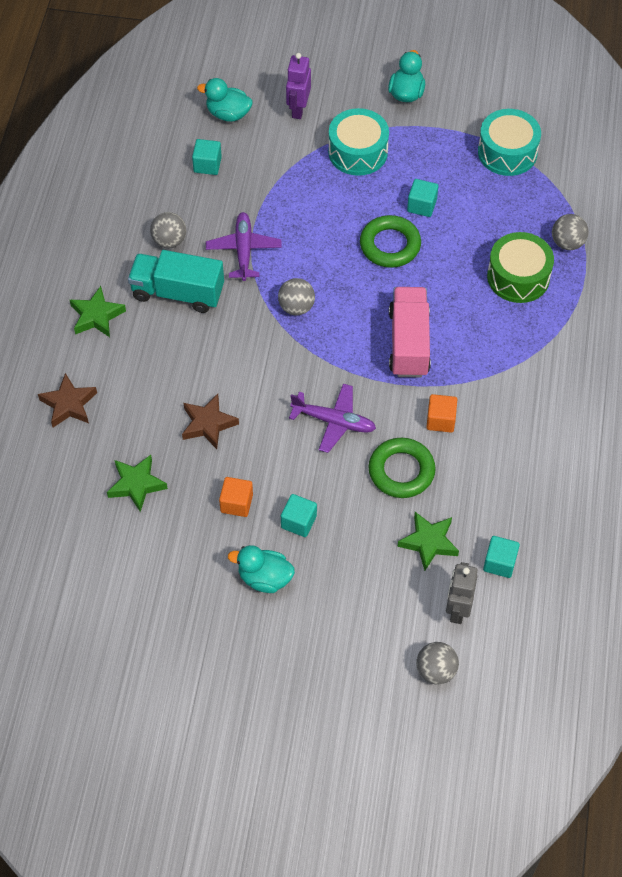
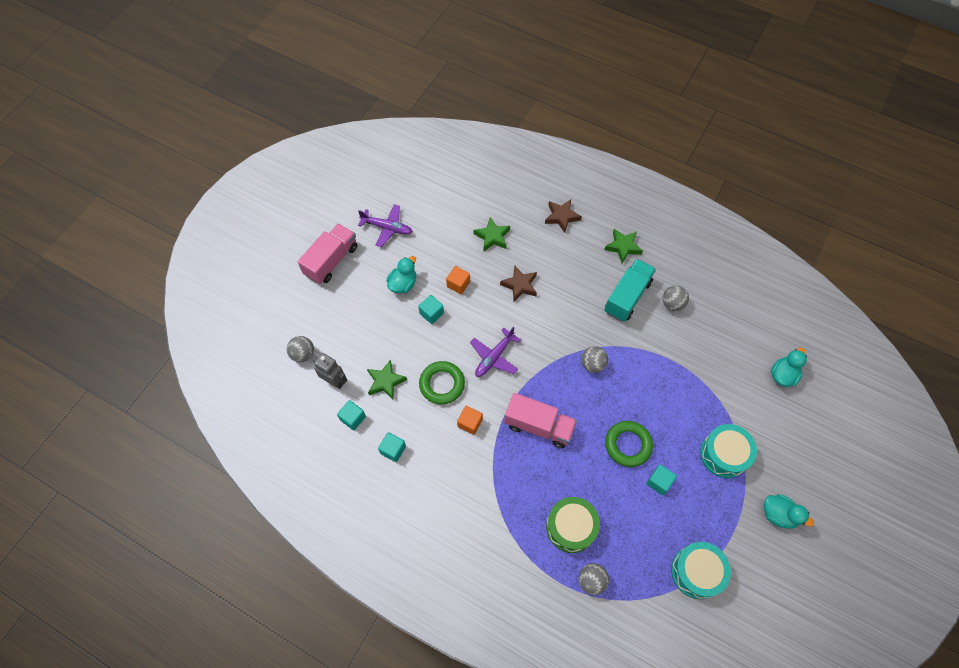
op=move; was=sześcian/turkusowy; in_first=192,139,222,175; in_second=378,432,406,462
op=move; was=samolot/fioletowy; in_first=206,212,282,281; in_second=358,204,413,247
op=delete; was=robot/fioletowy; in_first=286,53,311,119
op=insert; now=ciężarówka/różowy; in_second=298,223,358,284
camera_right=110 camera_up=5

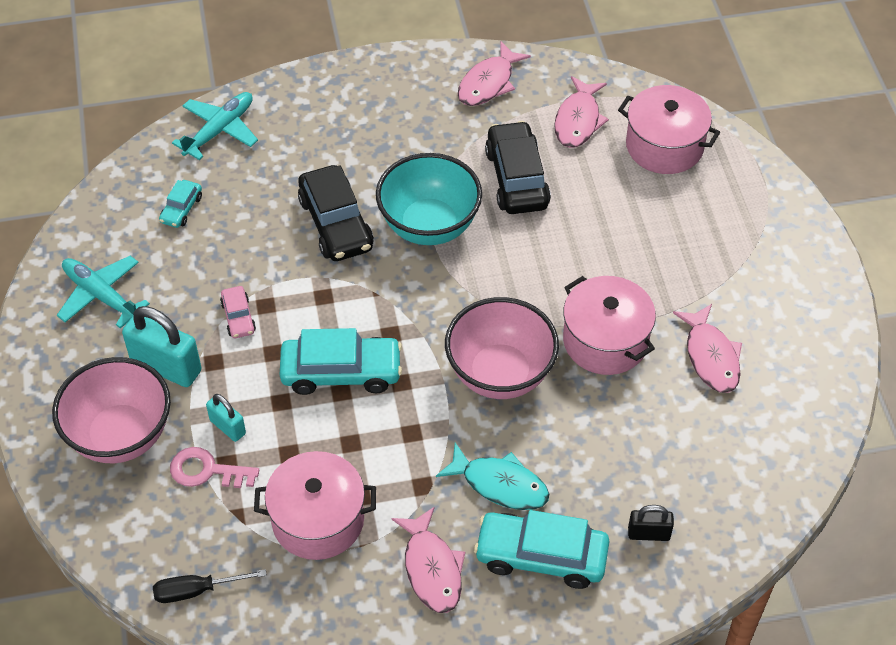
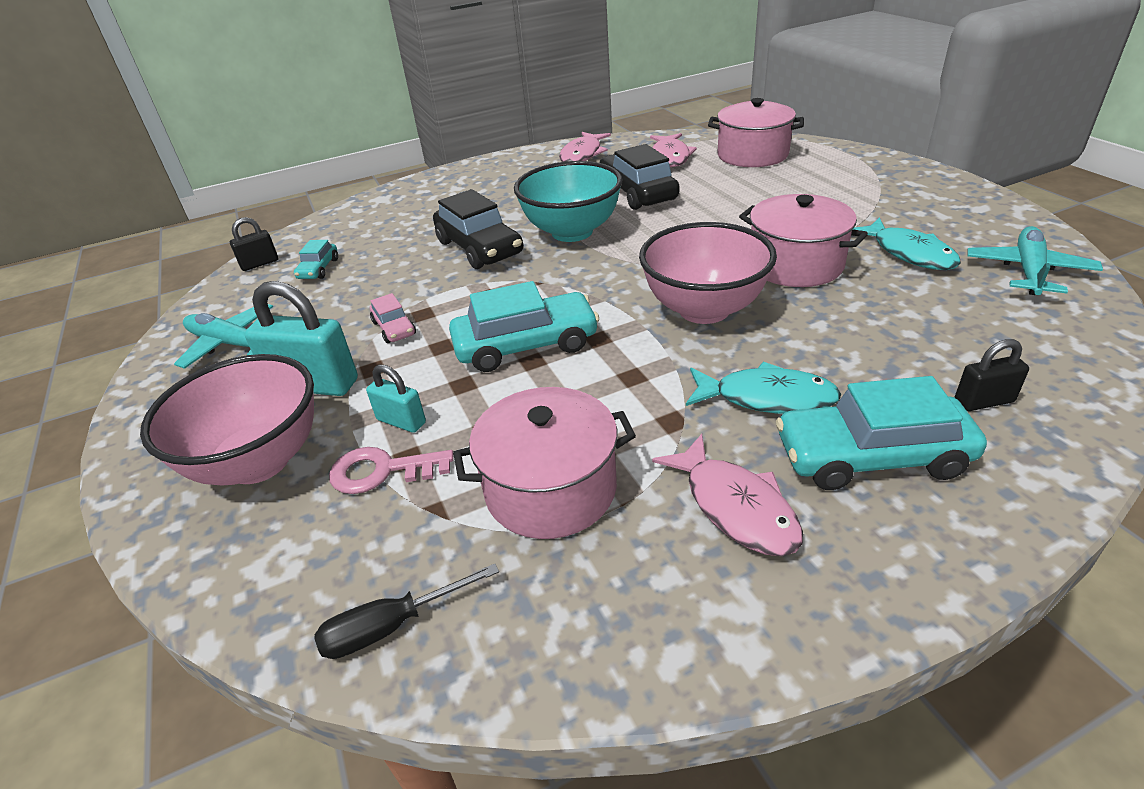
op=move; was=samolot/turkusowy; in_first=172,92,258,160; in_second=967,226,1103,295
op=recolor; was=ryba/różowy; now=ryba/turkusowy; in_first=673,304,742,393; in_second=853,217,961,270
op=insert; now=kłódka/czarny; in_second=230,217,278,271
camera_right=-10 camera_up=-15

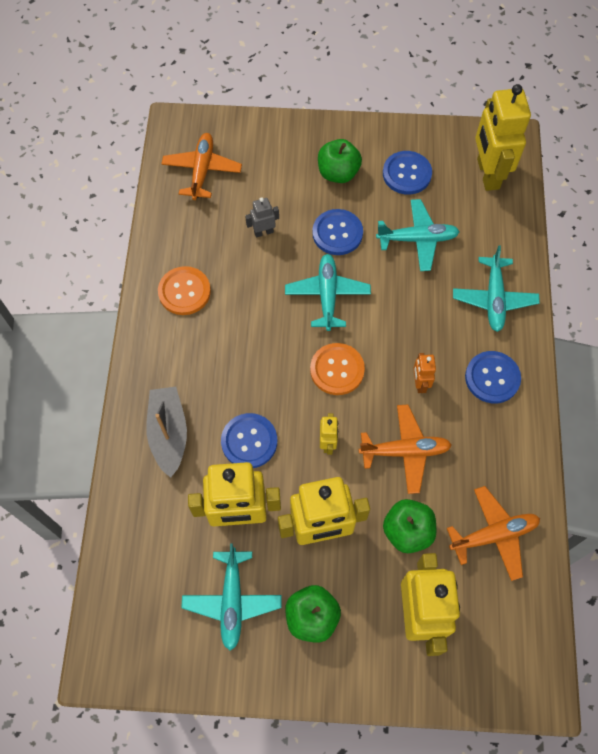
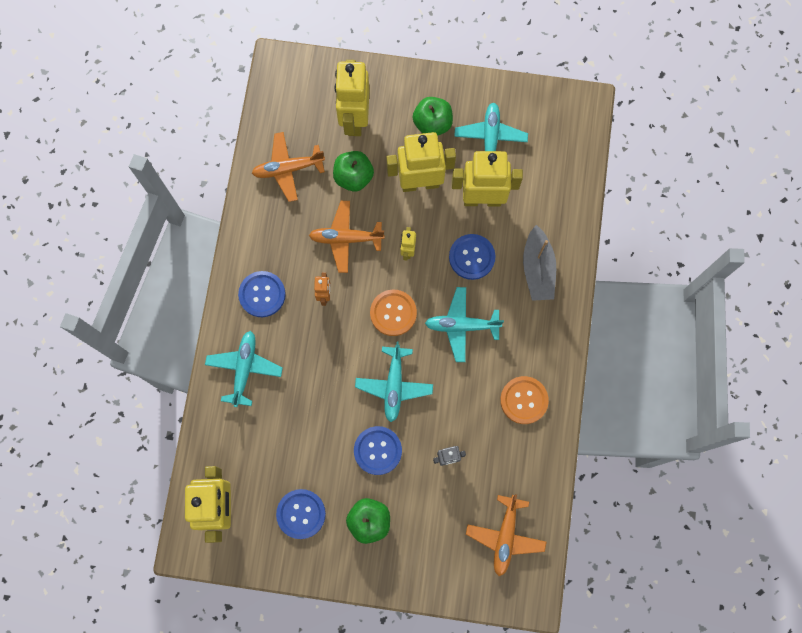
op=move; was=samolot/turkusowy; in_first=376,199,460,271; in_second=425,287,504,362
camera_right=-175 camera_up=10

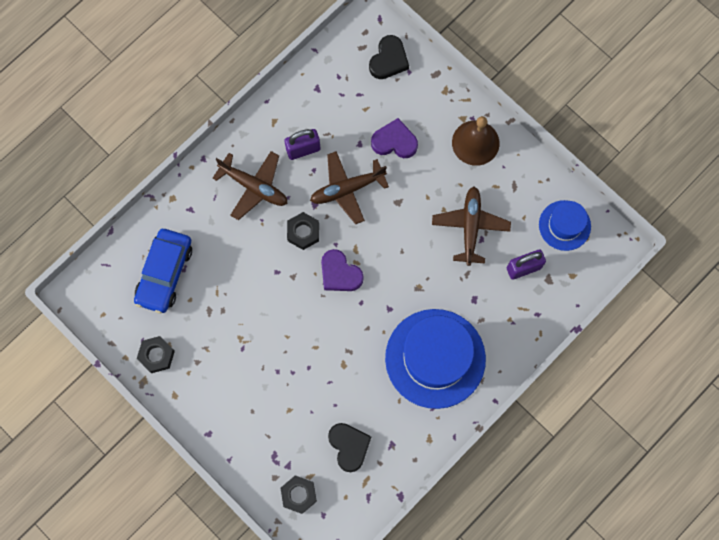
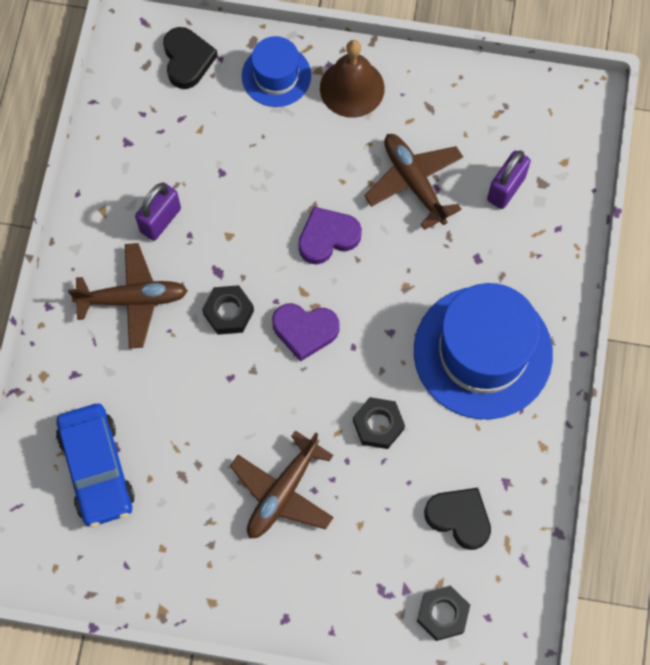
op=move; was=nakrętka/czarny; in_first=137,336,175,373; in_second=353,397,405,449
op=move; was=samolot/brązowy; in_first=310,151,389,224; in_second=230,430,334,538
op=move; was=serce/fioletowy; in_first=371,118,418,158; in_second=298,207,362,264
op=move; was=kapelusz/niebieski; in_first=539,200,591,251; in_second=242,36,311,107
camera_right=-35 camera_up=-5

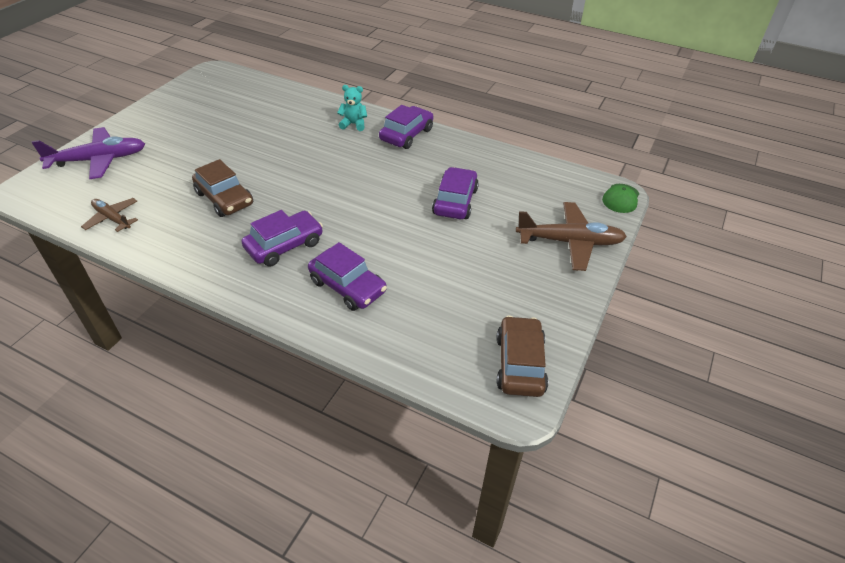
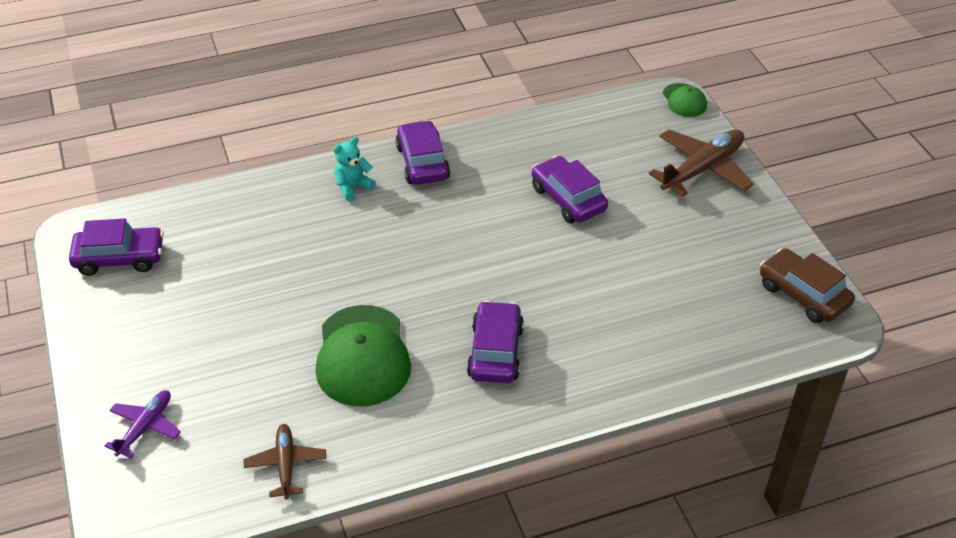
op=resize; was=samolot/fioletowy; in_first=31,127,145,179; in_second=105,390,181,458; ratio=0.59
op=rotate; was=samolot/brązowy; in_first=81,198,138,232; in_second=244,424,327,499; clockwise=90
op=replace; was=samochód/brązowy; now=czapka/zielony; in_first=192,159,253,217; in_second=316,305,411,406
op=move; was=samochód/fioletowy; in_first=308,242,387,311; in_second=69,218,164,276
camera_right=-45 camera_up=0

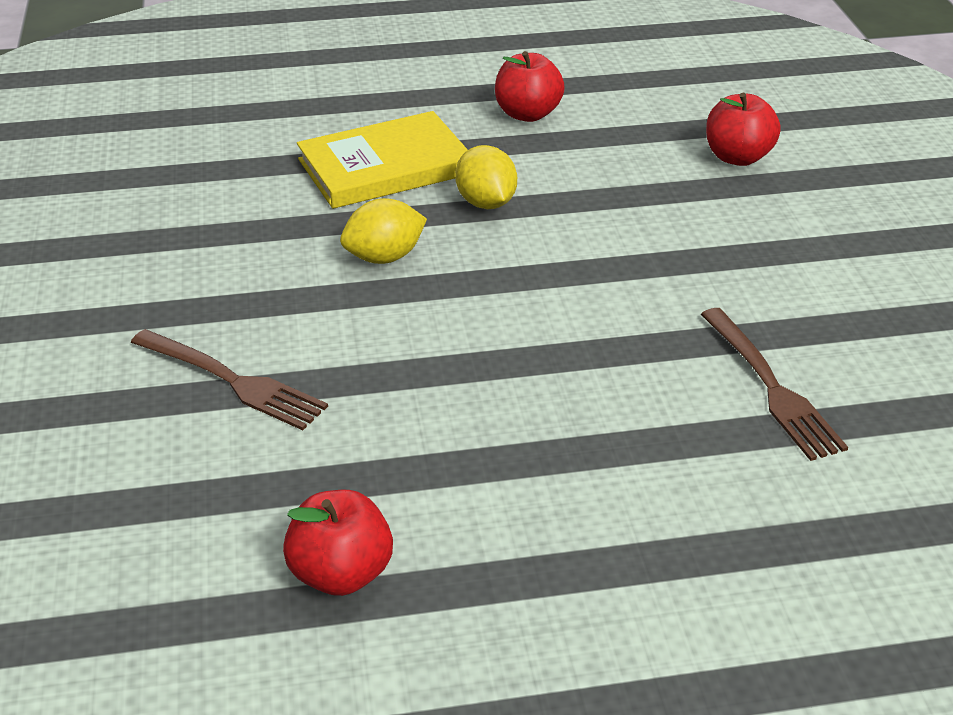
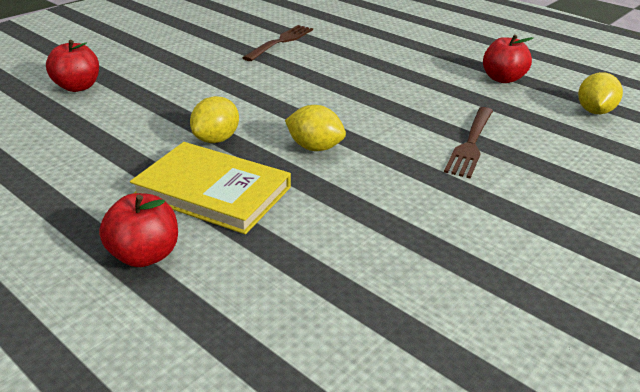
op=rotate; was=widelec/brązowy; in_first=131,329,328,430; in_second=444,107,493,179; clockwise=-150
op=move; was=jabłko/czerwony; in_first=495,51,565,122; in_second=99,193,178,267
op=insert; now=cytryna/żółty; in_second=578,72,623,114
camera_right=-130 camera_up=-5

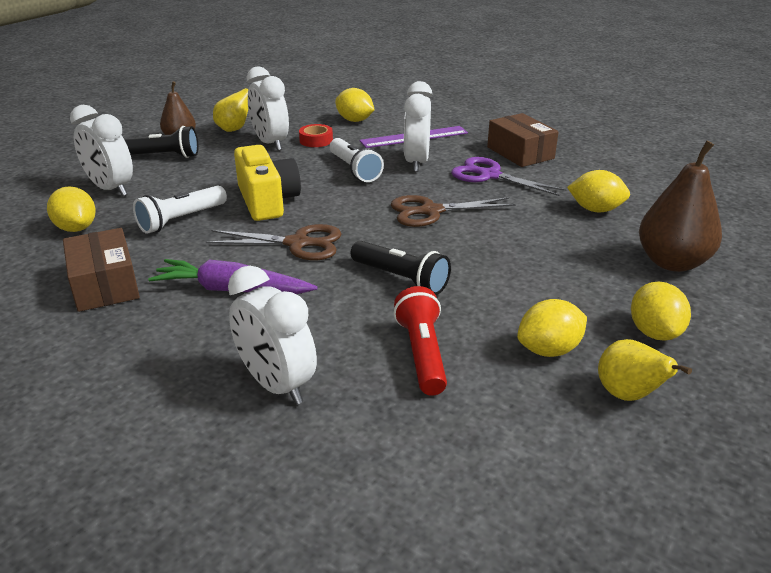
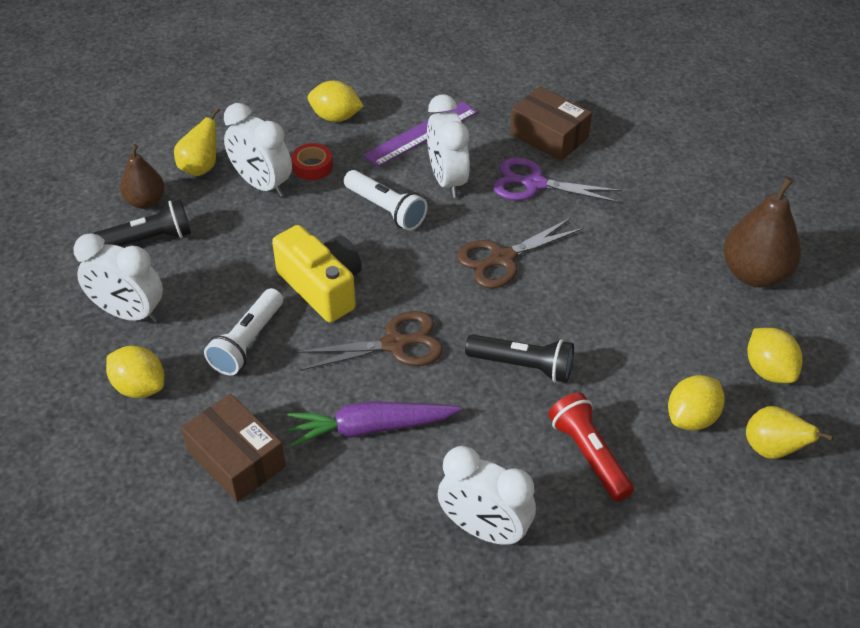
op=delete; was=cytryna/żółty; in_first=567,170,630,212
camera_right=-20 camera_up=15

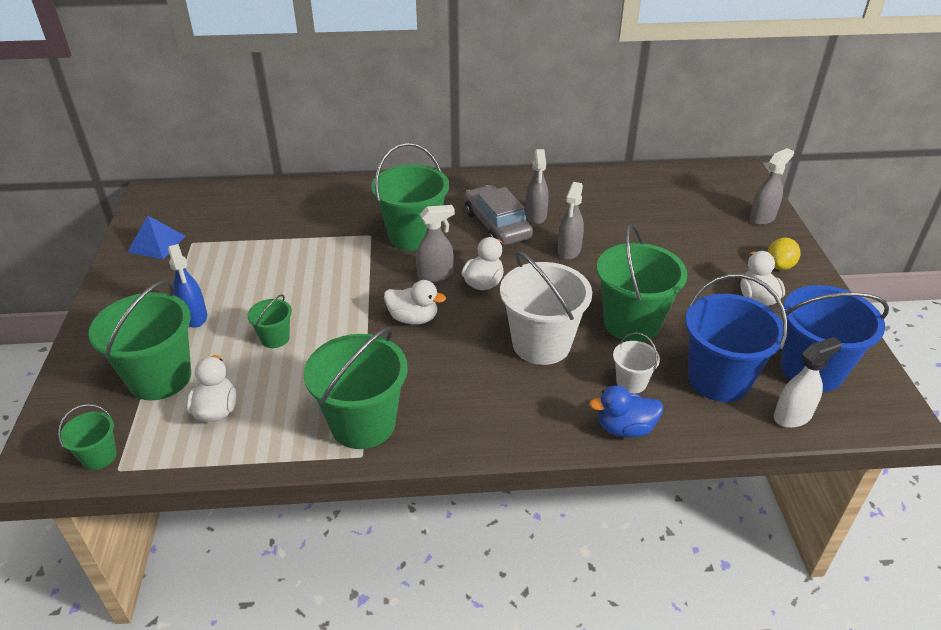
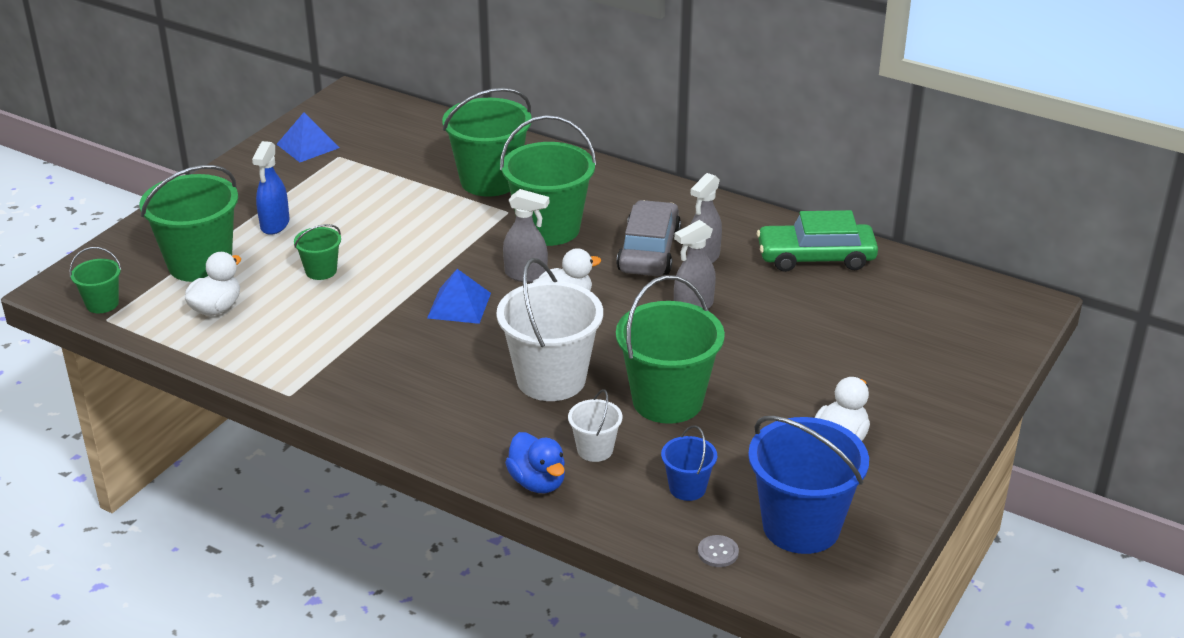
op=move; was=wiadro/zielony; in_first=304,327,408,449; in_second=442,88,532,197
op=replace; was=kaczka/biały; now=piramida/niebieski; in_first=384,280,446,325; in_second=427,269,491,324
op=rotate; was=kaczka/niebieski; in_first=589,386,663,437; in_second=505,432,565,493; clockwise=-150
op=resize; was=wiadro/niebieski; in_first=685,274,788,402; in_second=661,426,717,501; ratio=0.49
op=delete; was=spryskiwacz/szary; in_first=750,148,794,225
op=delete; was=cytryna/żółty; in_first=767,237,800,270
op=replace; was=spryskiwacz/biały; now=guzik/szary; in_first=774,337,842,428; in_second=698,535,739,567
op=insert; now=samochód/zielony; in_second=757,210,878,272
camera_right=35 camera_up=-5

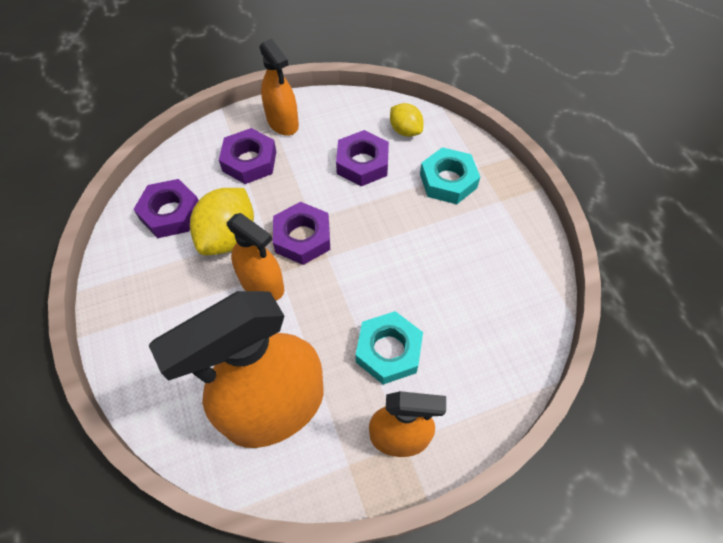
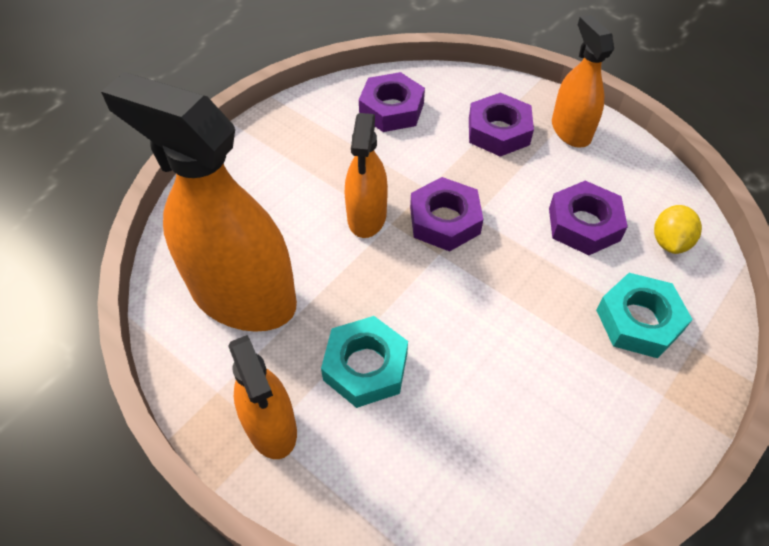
op=delete; was=cytryna/żółty; in_first=190,188,254,255
op=rotate; was=spryskiwacz/pomarańczowy; in_first=259,39,299,136; in_second=552,15,614,148; clockwise=135
camera_right=60 camera_up=-5

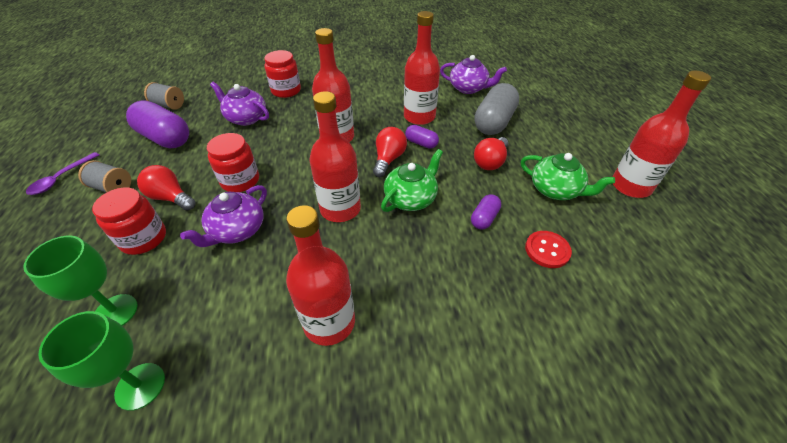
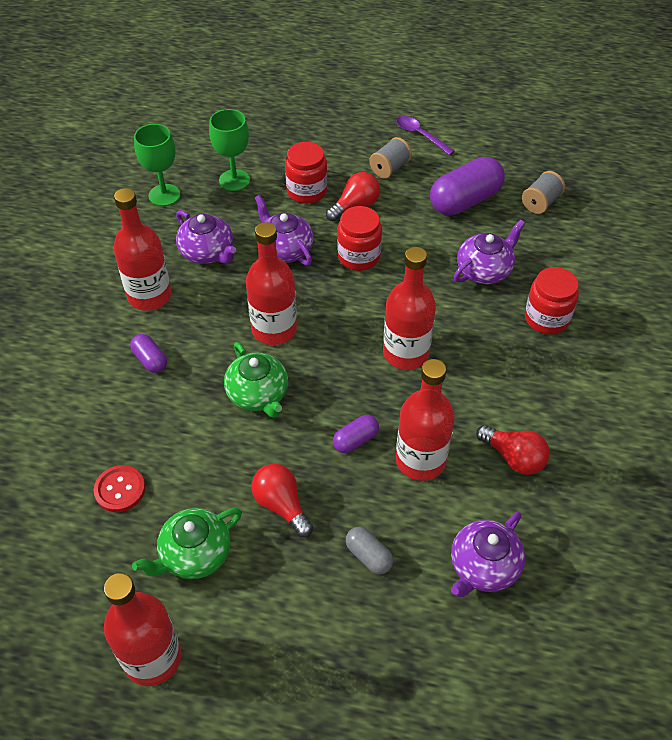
op=move; was=żarówka/czerwony; in_first=373,127,407,177; in_second=476,425,550,475
op=move; was=kapsułka/fioletowy; in_first=471,194,501,230; in_second=130,334,167,373
op=resize; was=kapsułka/szary; in_first=474,83,519,135; in_second=346,527,393,575; ratio=0.5
op=insert; now=imbryk/fioletowy; in_second=176,210,236,264
camera_right=110 camera_up=5

